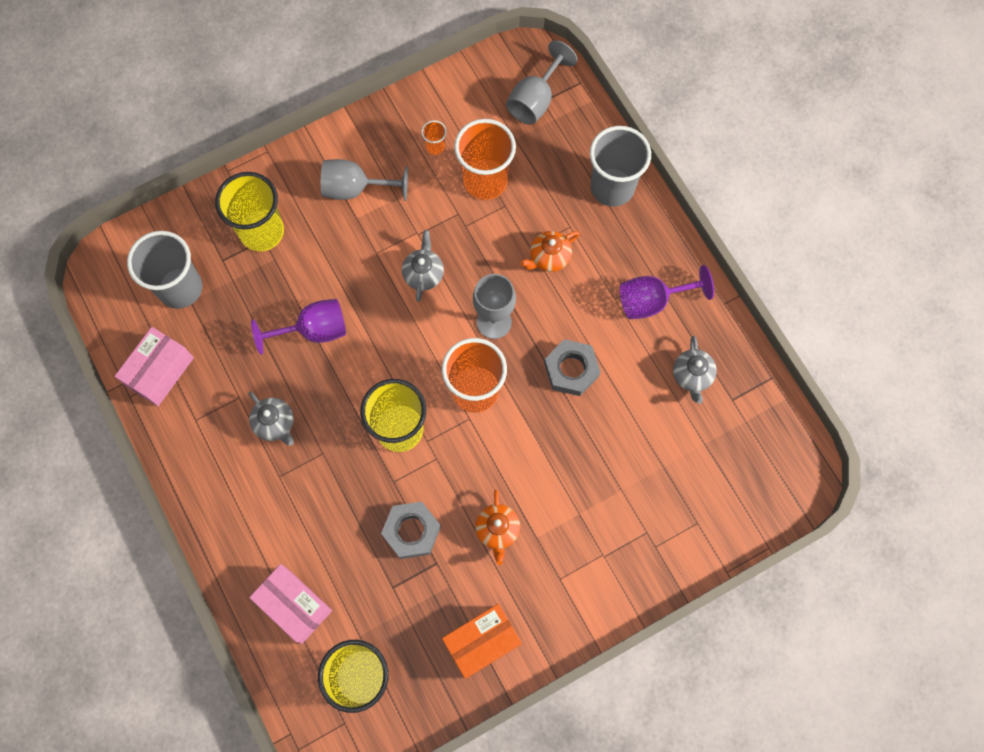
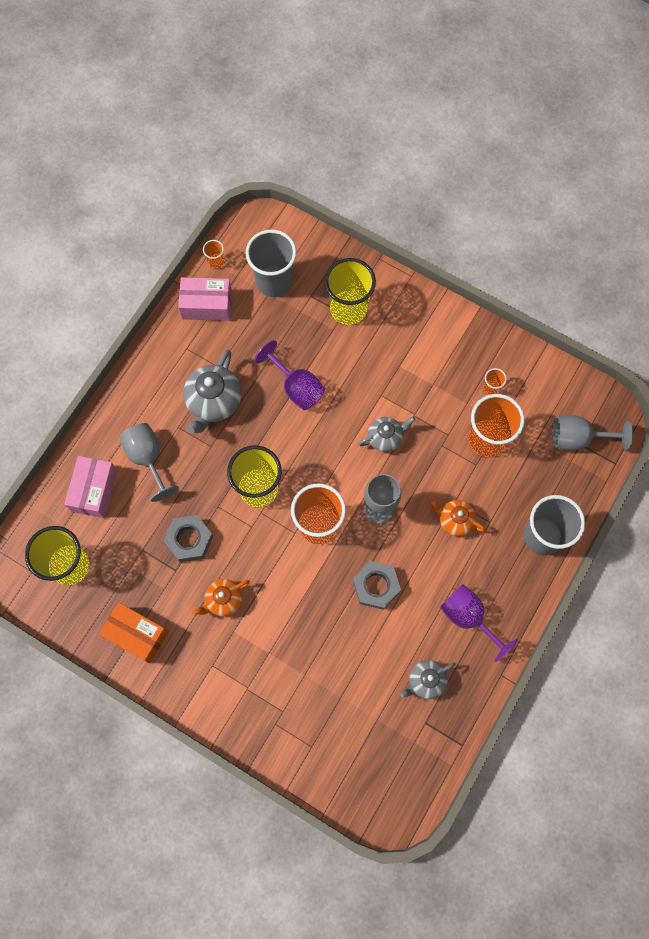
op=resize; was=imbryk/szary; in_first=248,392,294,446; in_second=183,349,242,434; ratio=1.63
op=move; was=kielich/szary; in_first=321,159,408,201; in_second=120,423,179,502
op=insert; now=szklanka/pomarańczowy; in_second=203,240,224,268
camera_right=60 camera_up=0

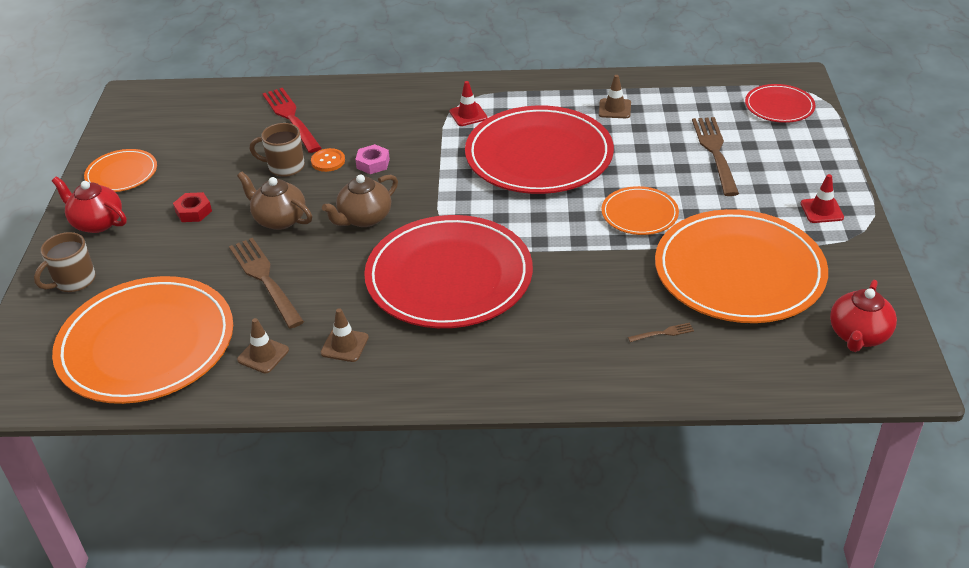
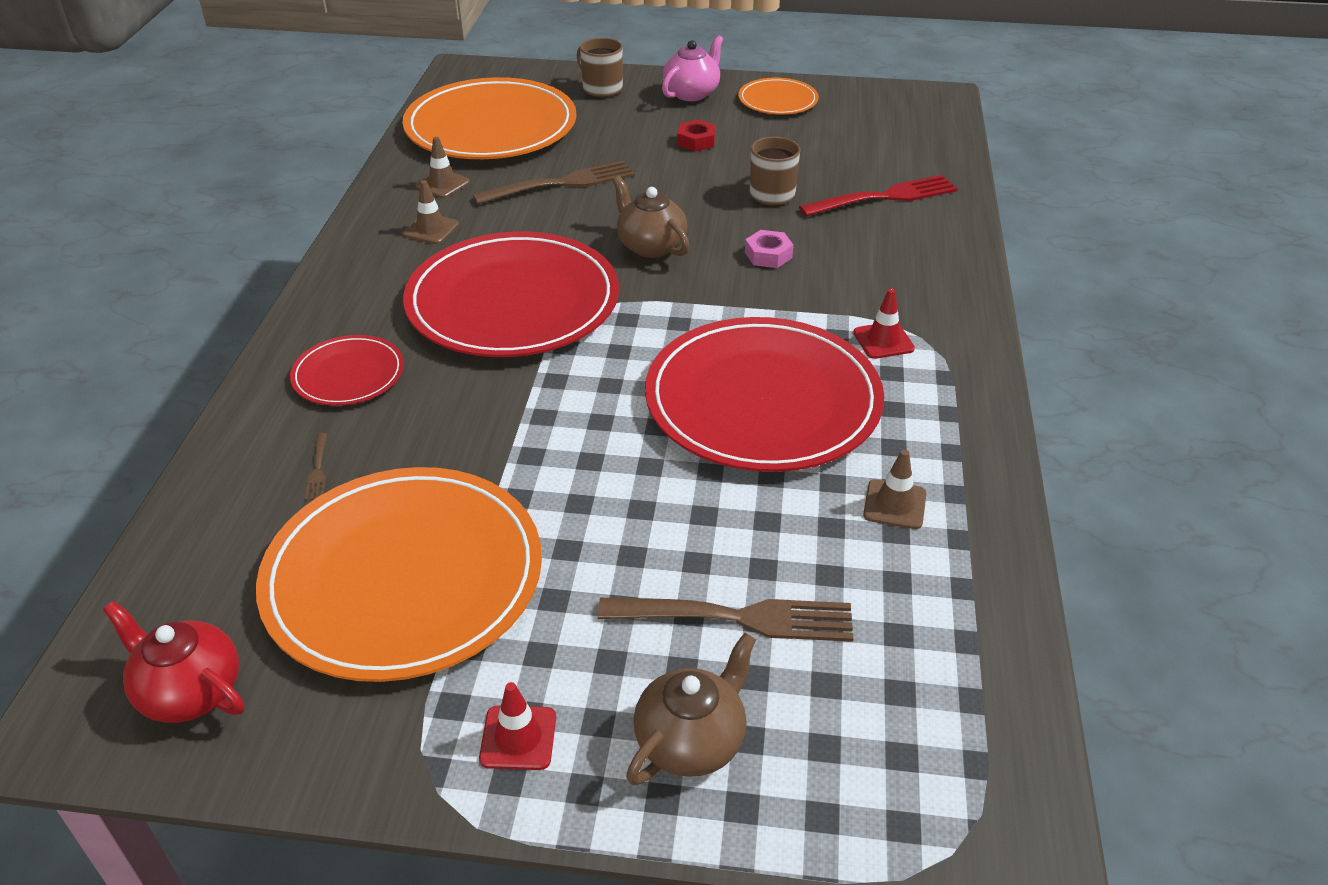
op=recolor; was=imbryk/czerwony; now=imbryk/różowy; in_first=52,176,127,233; in_second=662,35,723,101
op=move; was=imbryk/brązowy; in_first=237,172,312,230; in_second=626,633,756,785
op=delete; was=guzik/pomarańczowy; in_first=311,148,345,172
op=delete; was=talerz/pomarańczowy; in_first=602,186,679,235
op=move; was=talerz/czerwony; in_first=745,84,816,123; in_second=290,335,404,406
camera_right=95 camera_up=0

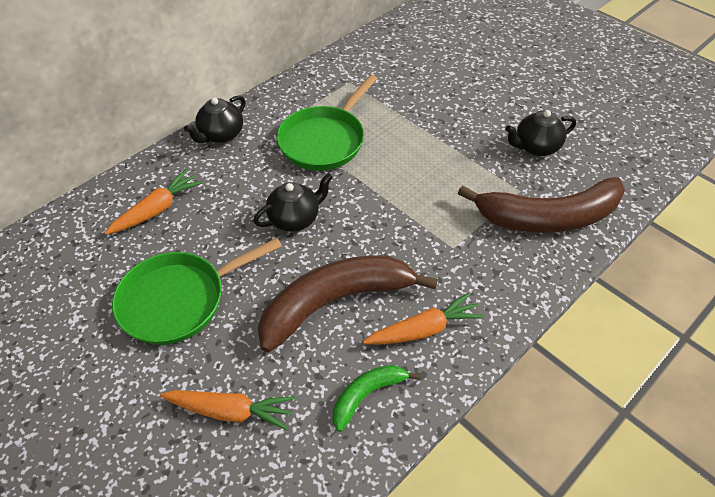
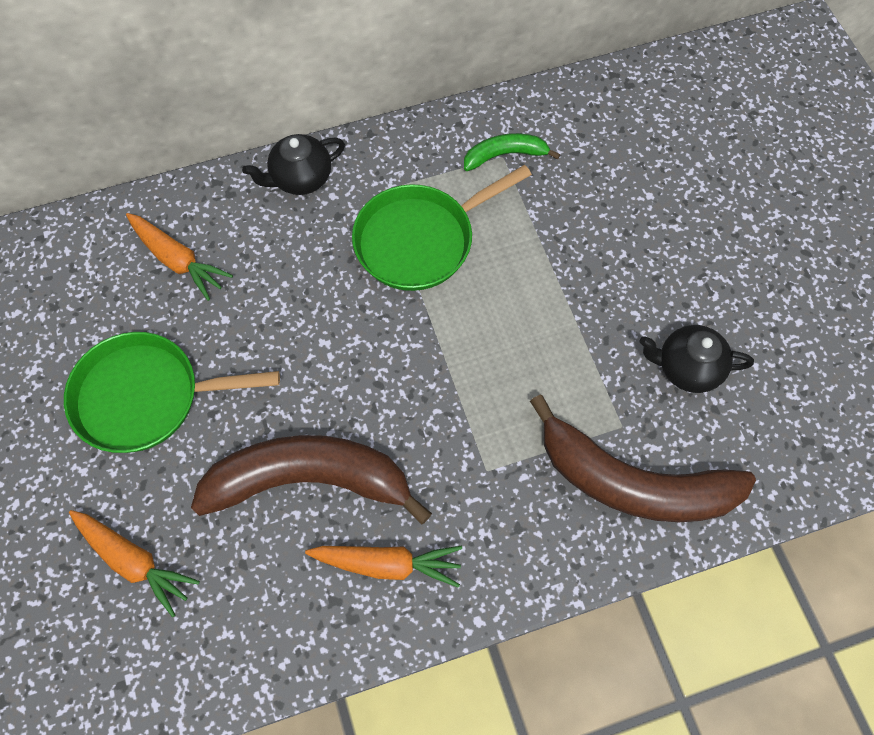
op=rotate; was=marchewka/pomarańczowy; in_first=105,169,202,235; in_second=126,213,233,301; clockwise=60
op=delete; was=imbryk/czarny; in_first=253,173,333,232
op=move; was=banan/zielony; in_first=333,365,420,432; in_second=464,133,560,171
camera_right=25 camera_up=15

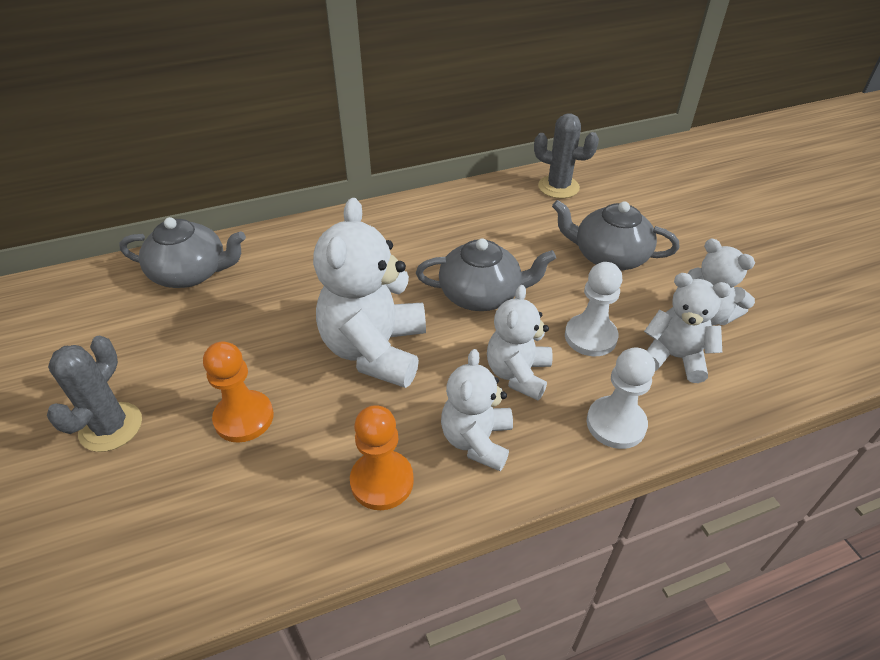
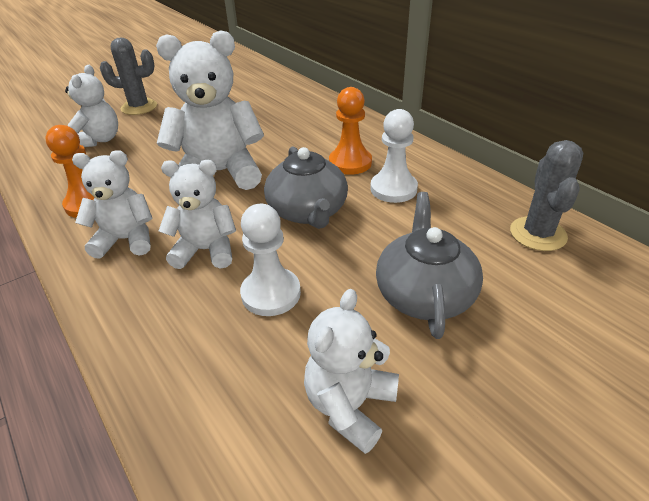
op=delete; was=imbryk/szary; in_first=119,217,246,288
op=move; was=pionek/pomarańczowy; in_first=203,341,274,443; in_second=329,87,372,175
op=move; was=pionek/biały; in_first=587,348,655,449; in_second=370,109,418,203
op=move; was=miś/biały; in_first=644,273,731,383; in_second=65,65,118,147
camera_right=75 camera_up=-5

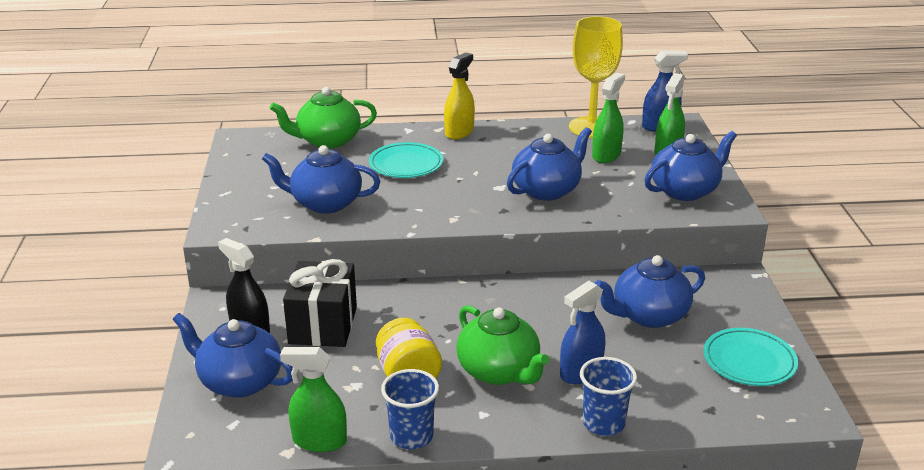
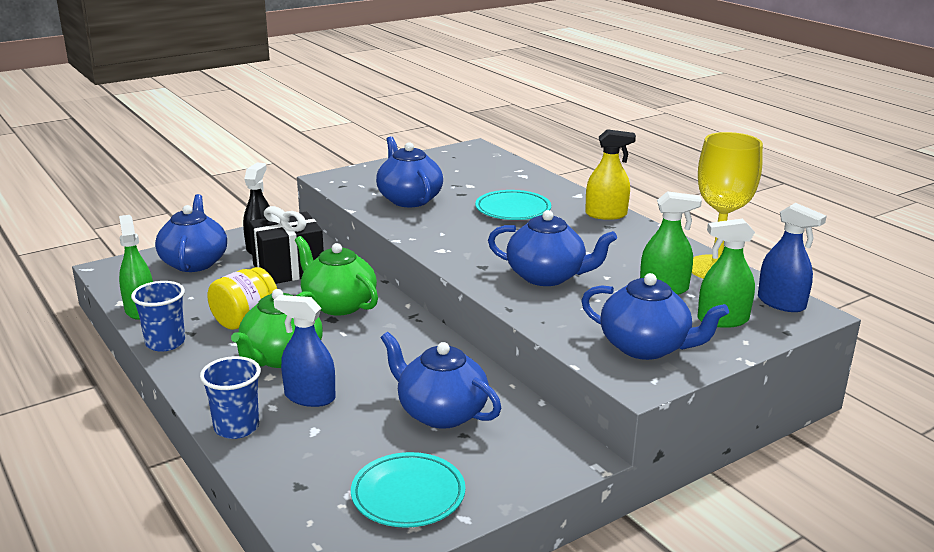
op=move; was=imbryk/zielony; in_first=270,87,377,149; in_second=295,236,378,315
camera_right=60 camera_up=-5

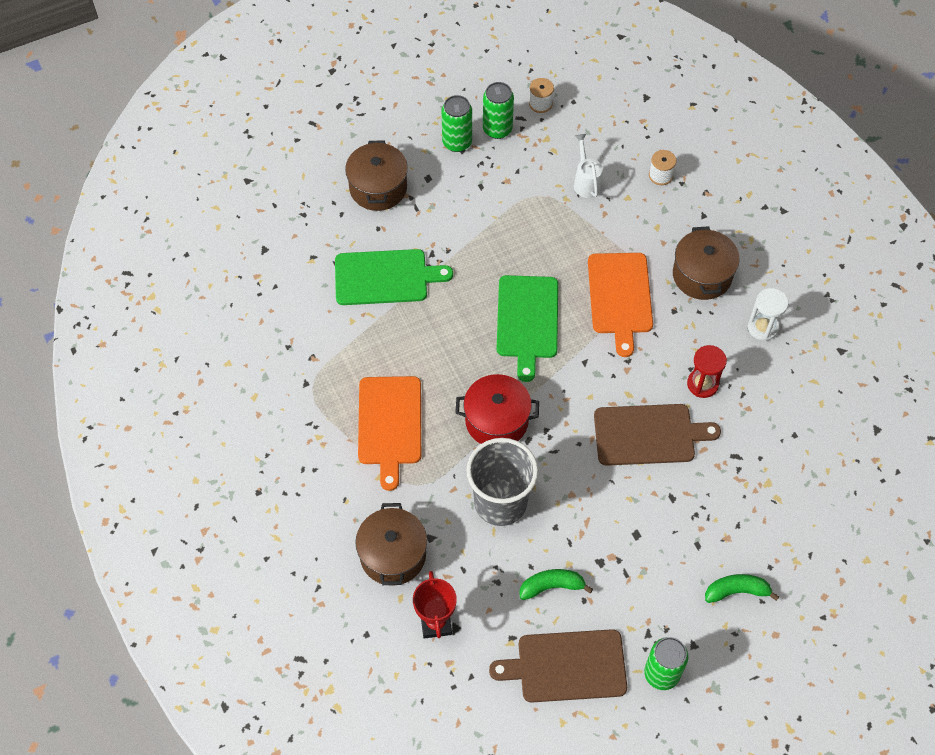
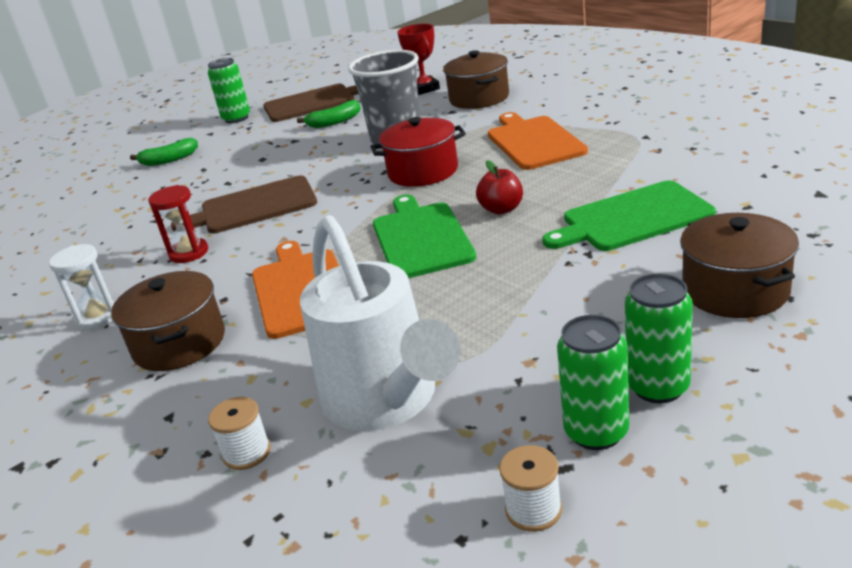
op=resize; was=konewka/biały; in_first=574,134,603,198; in_second=300,215,460,431; ratio=2.21
op=insert; now=jabłko/czerwony; in_second=476,160,523,215
camera_right=170 camera_up=-30

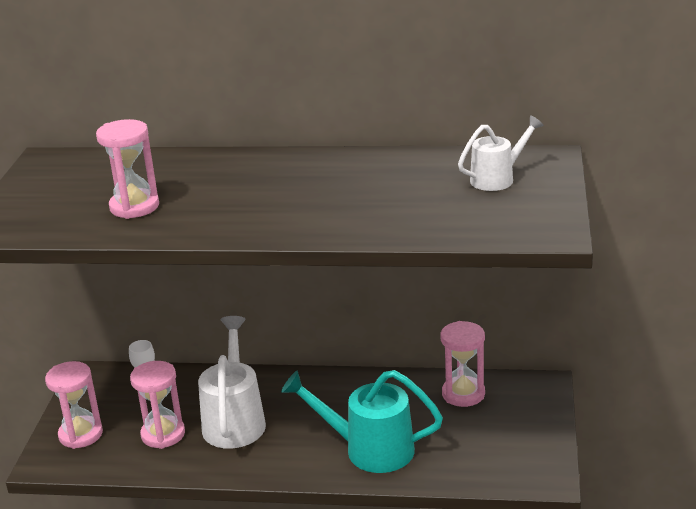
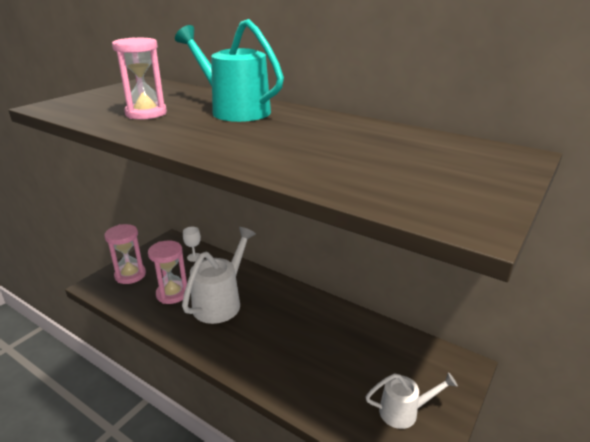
op=move; was=konewka/turkusowy; in_first=281,370,443,473; in_second=175,19,284,122
op=delete; was=klepsydra/różowy; in_first=440,321,485,407
op=move; was=konewka/biały; in_first=458,115,544,191; in_second=365,372,458,429
camera_right=25 camera_up=0

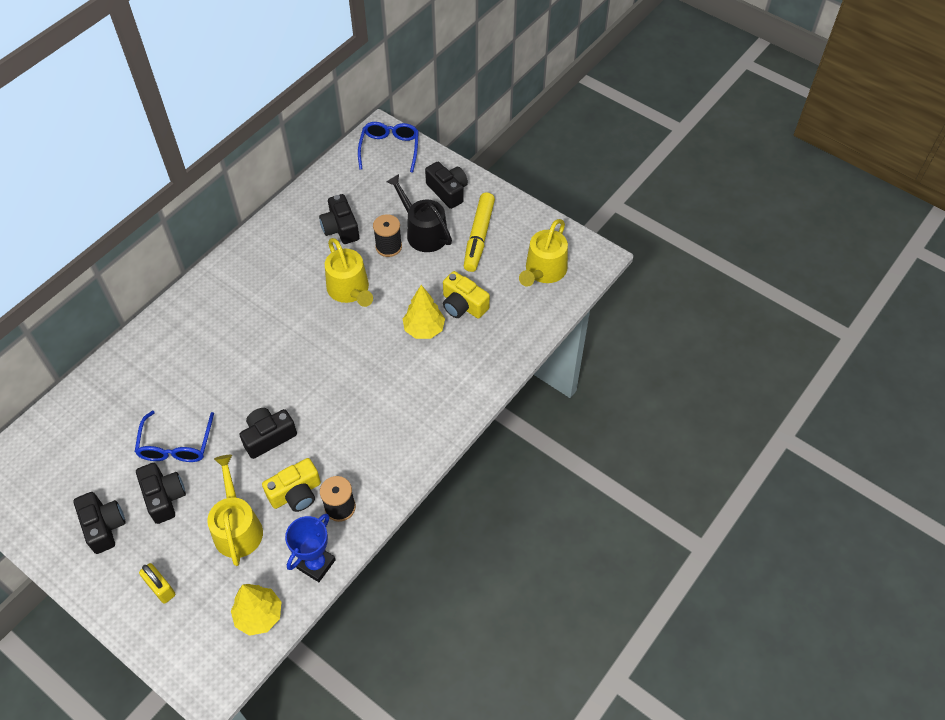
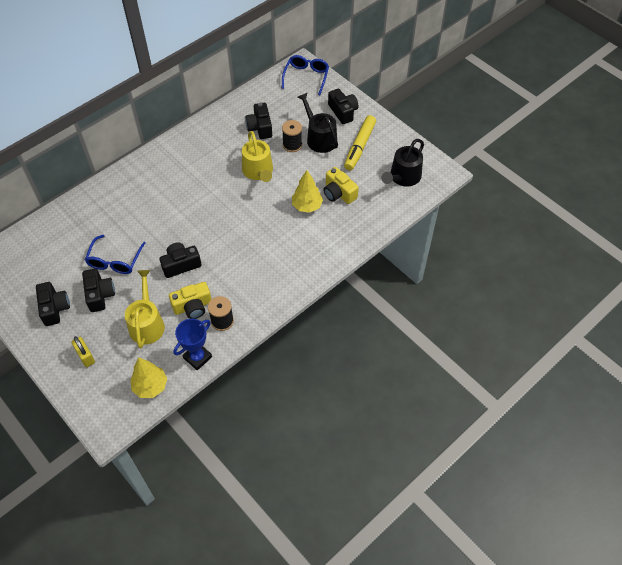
op=recolor; was=konewka/żółty; now=konewka/czarny; in_first=519,219,568,287; in_second=381,139,424,187
camera_right=10 camera_up=0

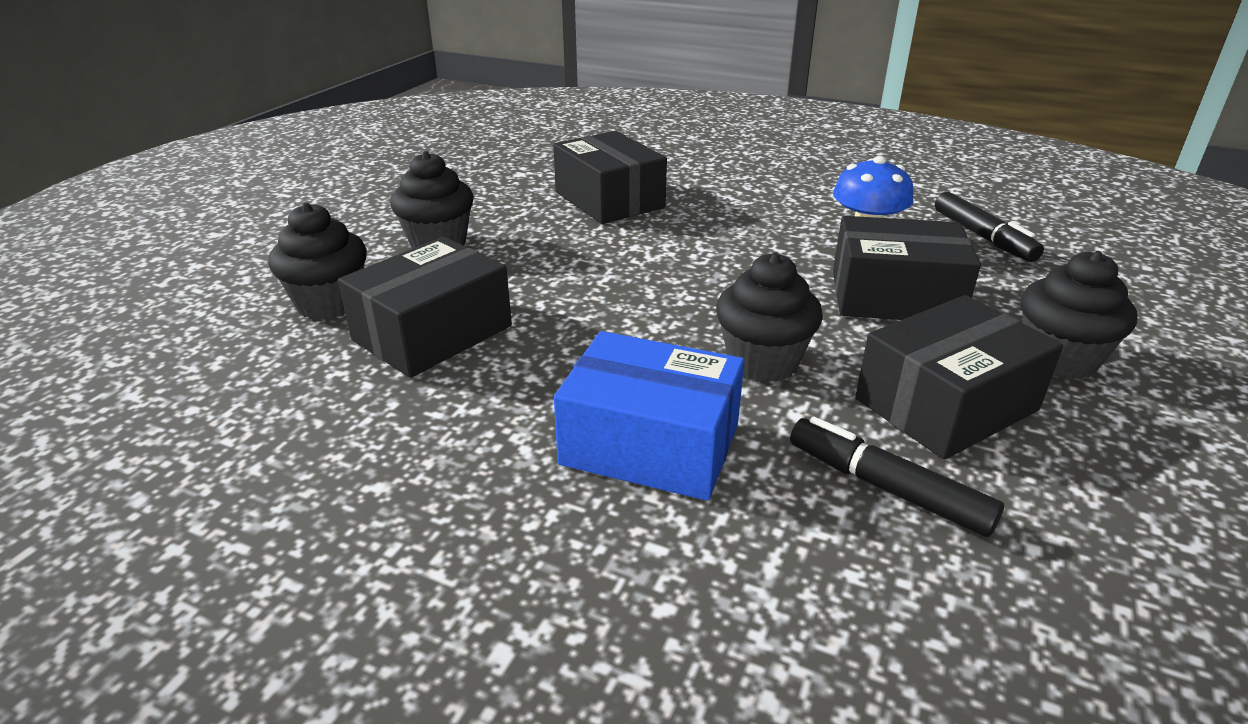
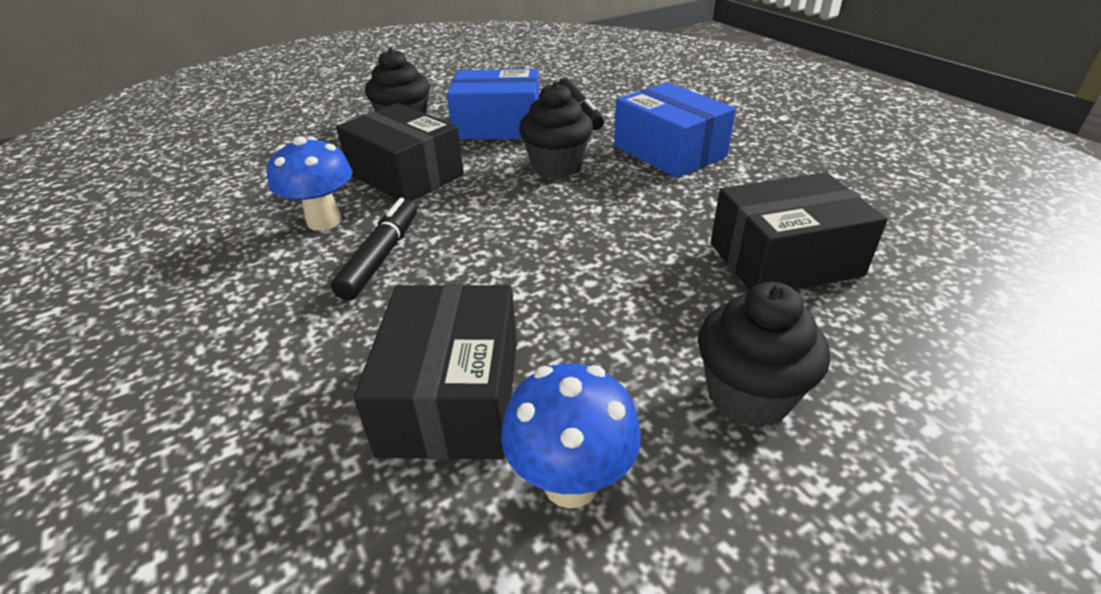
op=delete; was=muffinka/czarny; in_first=268,202,367,320
op=recolor; was=pudełko/czarny; now=pudełko/niebieski; in_first=855,295,1063,460; in_second=447,69,539,140
op=move; was=flamaster/czarny; in_first=935,192,1044,262; in_second=331,198,417,300
op=insert; now=grzyb/niebieski; in_second=501,364,641,509
camera_right=-145 camera_up=5

